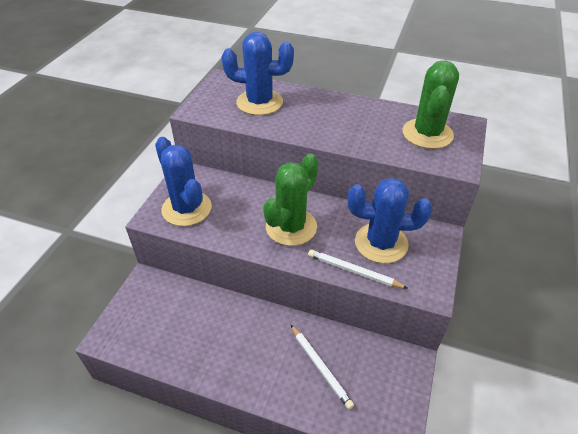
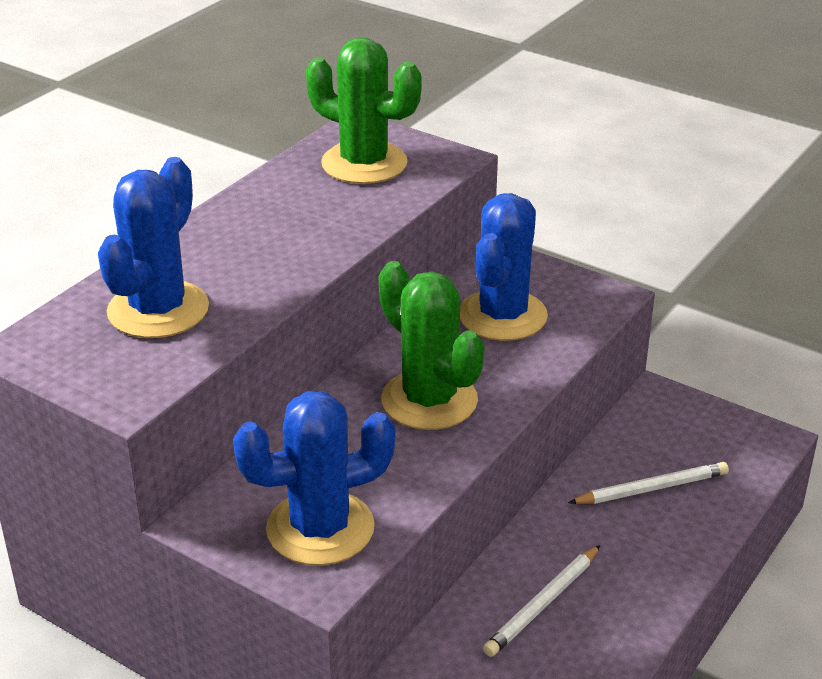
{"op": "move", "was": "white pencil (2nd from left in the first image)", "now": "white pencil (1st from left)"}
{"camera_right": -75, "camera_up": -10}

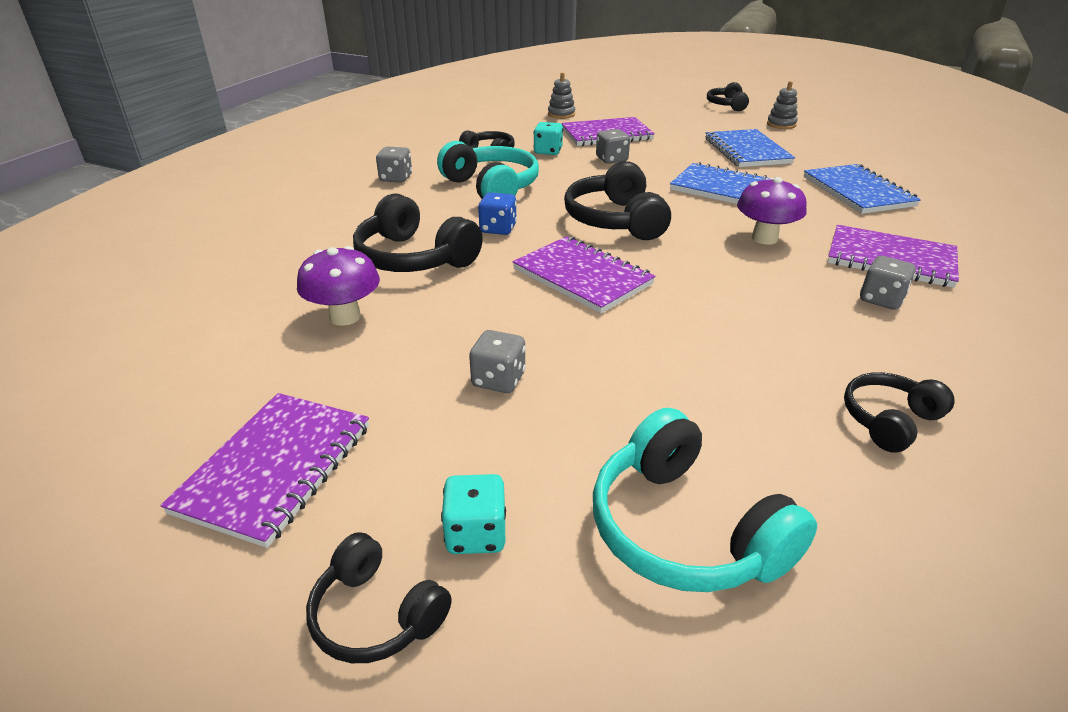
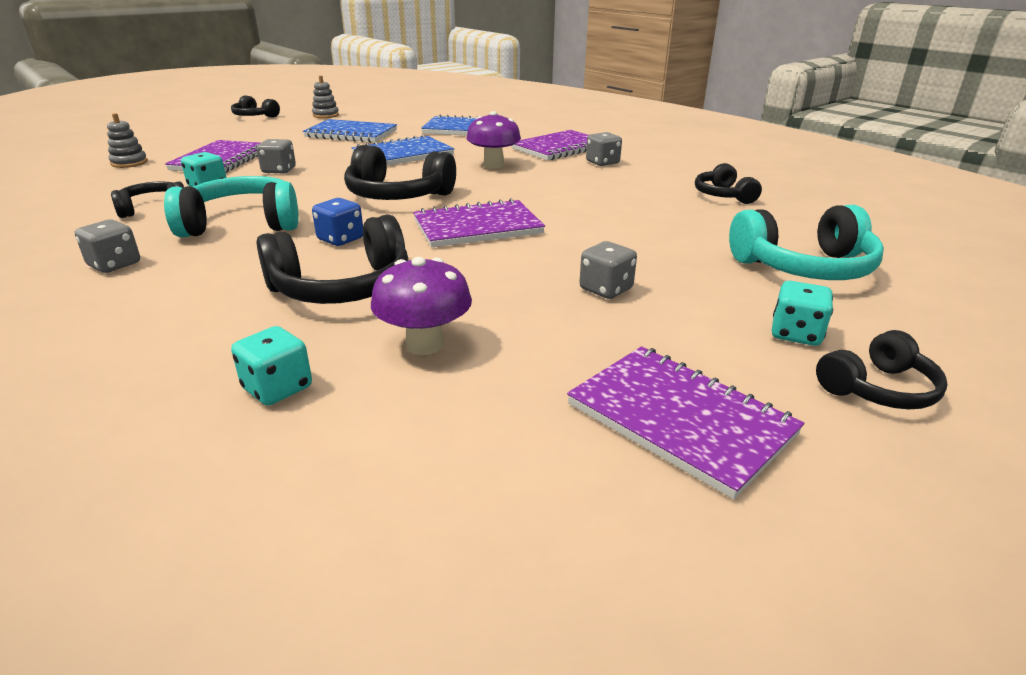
{"op": "insert", "now": "turquoise dice (2nd from left)"}
{"camera_right": -65, "camera_up": -5}

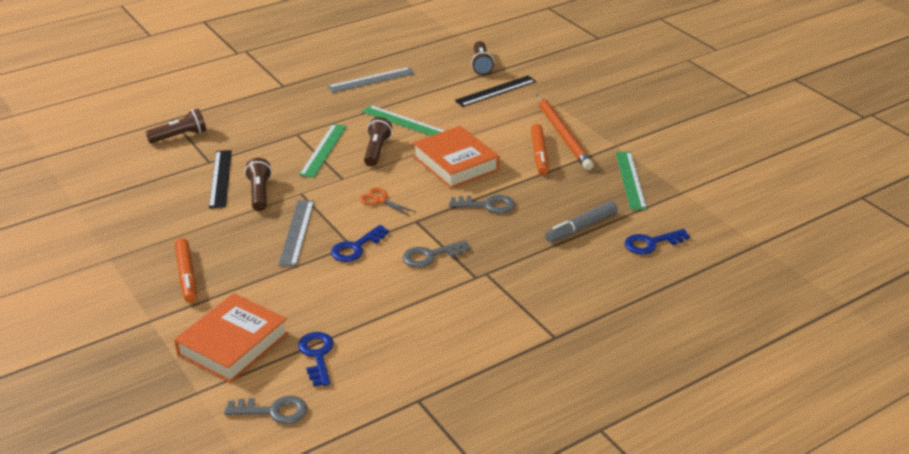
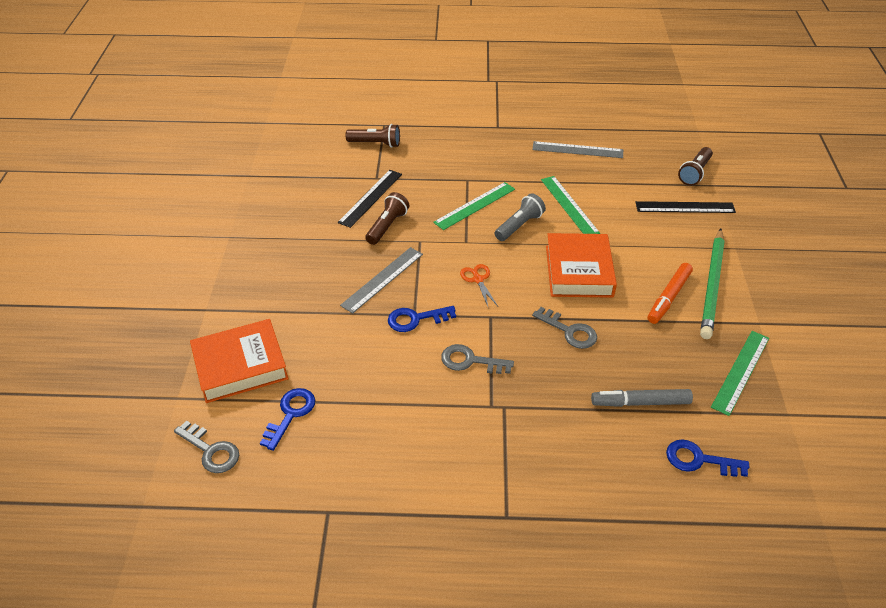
{"op": "delete", "was": "orange marker (1st from left)"}
{"op": "recolor", "was": "brown flashlight (3rd from left)", "now": "grey flashlight"}
{"op": "recolor", "was": "orange pencil", "now": "green pencil"}
{"camera_right": 35, "camera_up": 10}

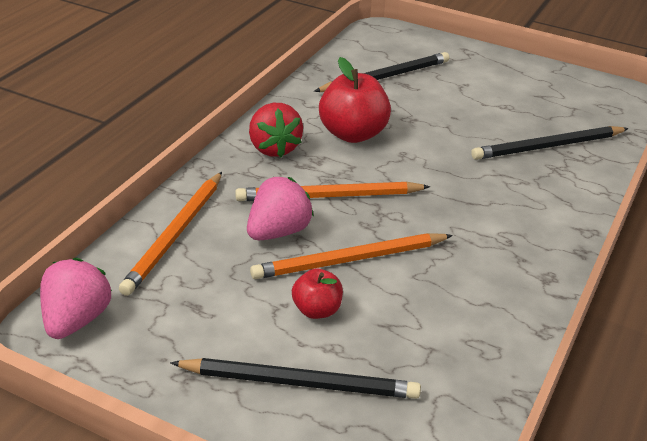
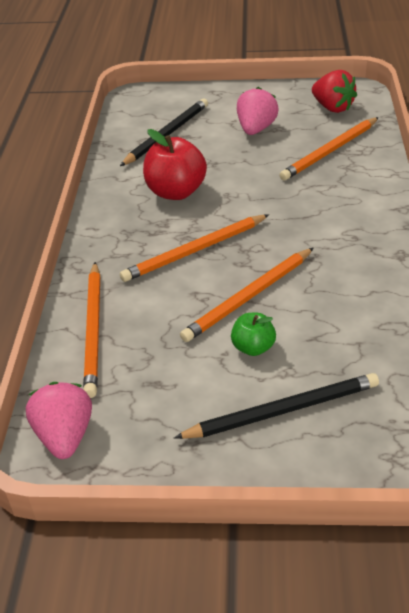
{"op": "move", "was": "pink strawberry (2nd from left)"}
{"op": "move", "was": "red strawberry"}
{"op": "recolor", "was": "red apple (1st from left)", "now": "green apple"}
{"op": "recolor", "was": "black pencil (3rd from left)", "now": "orange pencil (4th from left)"}
{"camera_right": -20, "camera_up": 5}

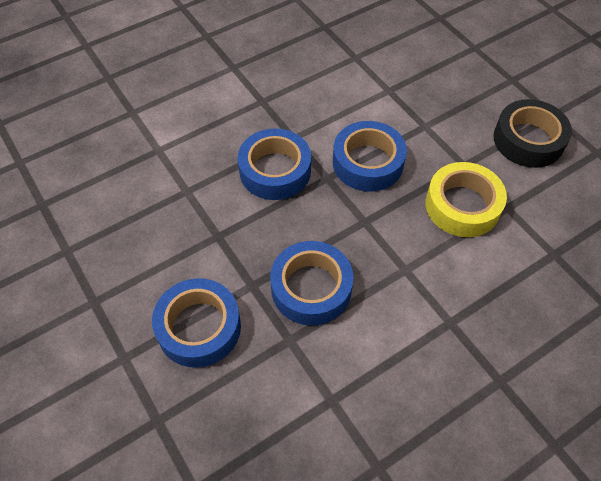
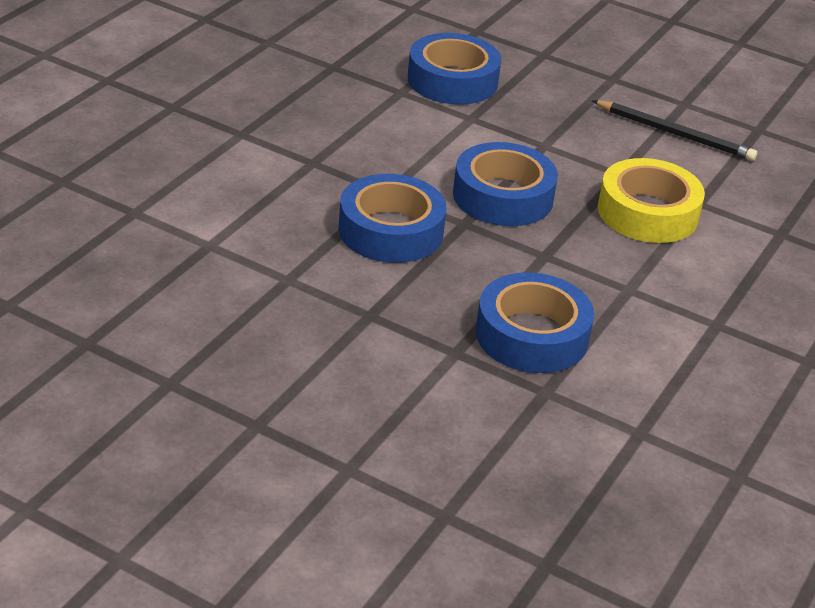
{"op": "move", "was": "blue tape (1st from left in the first image)", "now": "blue tape (2nd from left)"}
{"op": "replace", "was": "black tape", "now": "black pencil"}
{"camera_right": -30, "camera_up": -20}

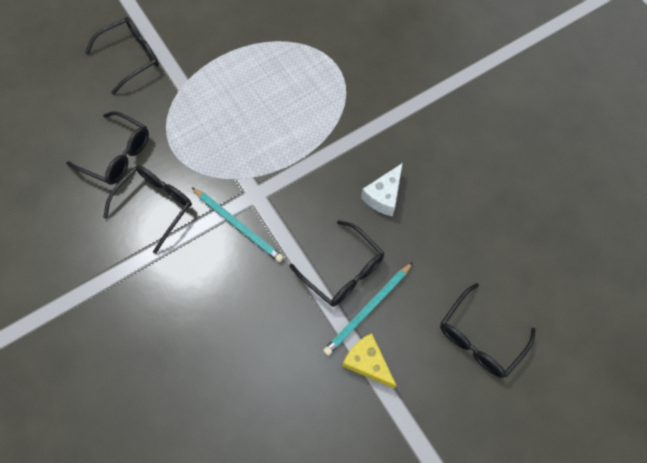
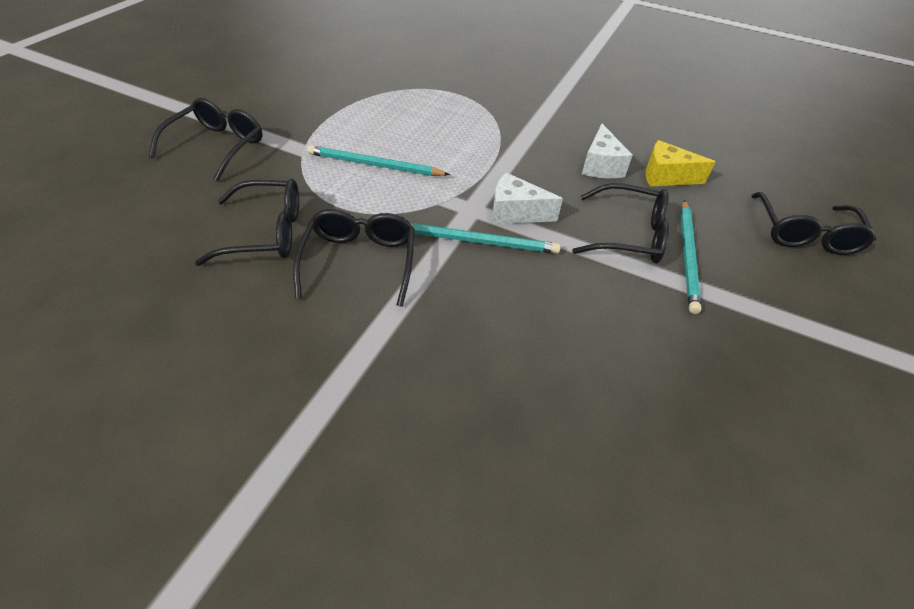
{"op": "move", "was": "yellow cheese"}
{"op": "insert", "now": "turquoise pencil (1st from left)"}
{"op": "insert", "now": "white cheese (1st from left)"}
{"camera_right": -35, "camera_up": -20}

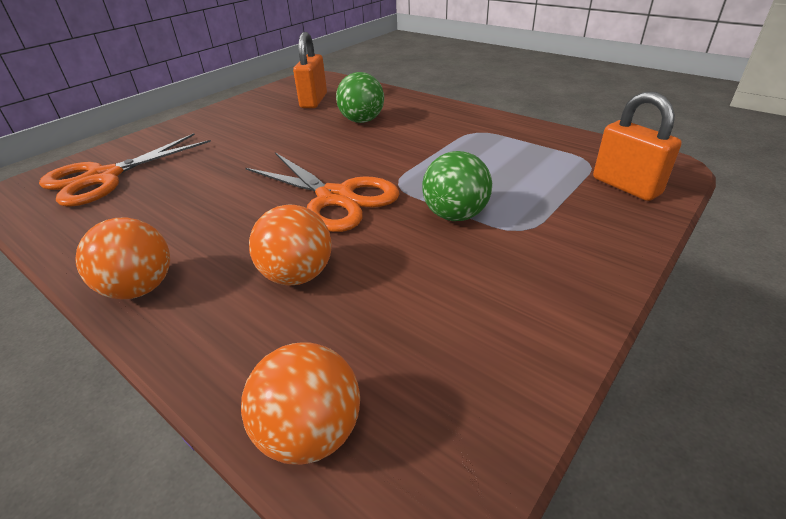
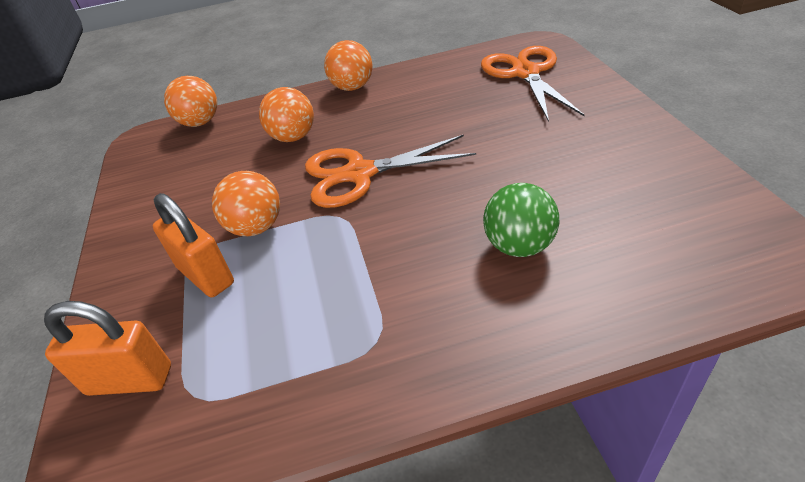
{"op": "move", "was": "orange padlock (1st from left in the first image)", "now": "orange padlock (2nd from left)"}
{"op": "recolor", "was": "green ball (2nd from left)", "now": "orange ball (2nd from left)"}
{"camera_right": 130, "camera_up": 5}

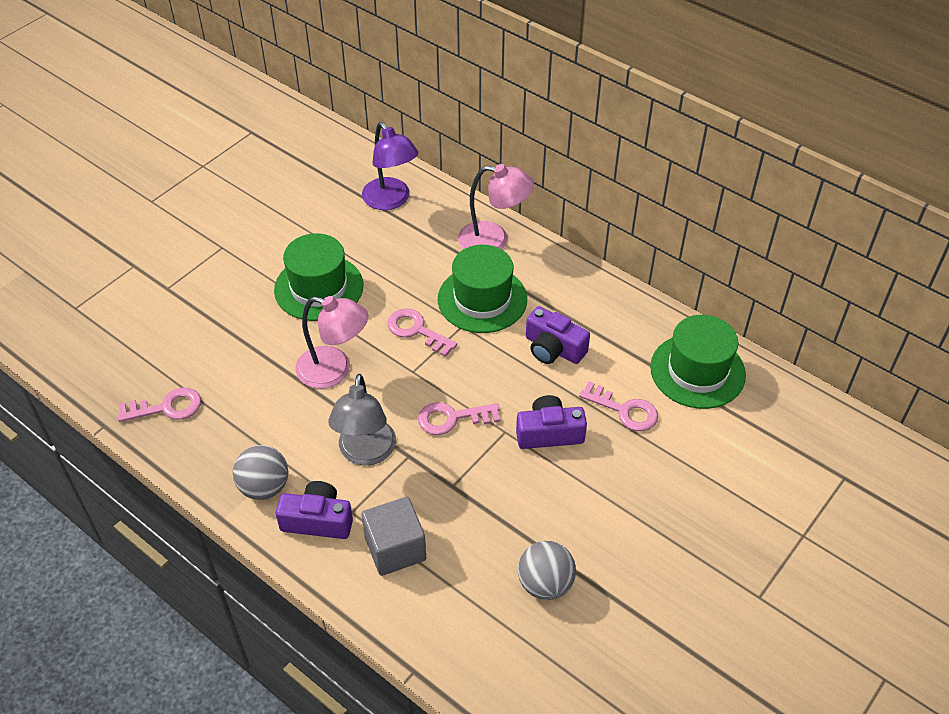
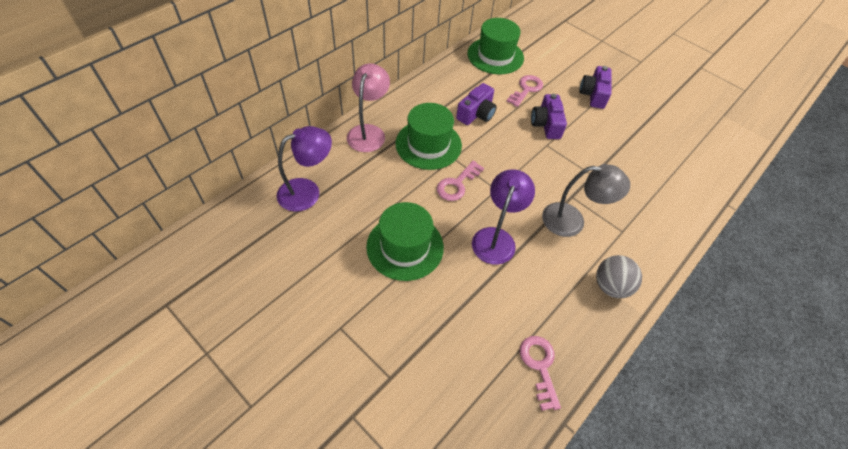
{"op": "move", "was": "purple camera (1st from left in the first image)", "now": "purple camera (3rd from left)"}
{"op": "recolor", "was": "pink lamp (1st from left)", "now": "purple lamp (2nd from left)"}
{"op": "delete", "was": "grey cube"}
{"op": "delete", "was": "pink key (3rd from left)"}
{"op": "delete", "was": "grey ball (2nd from left)"}
{"camera_right": -90, "camera_up": 5}

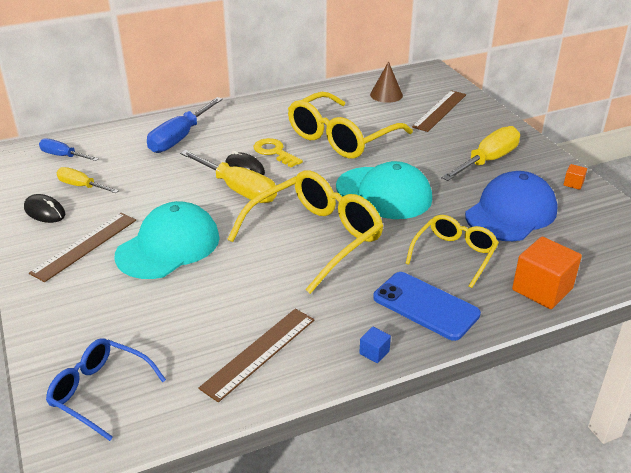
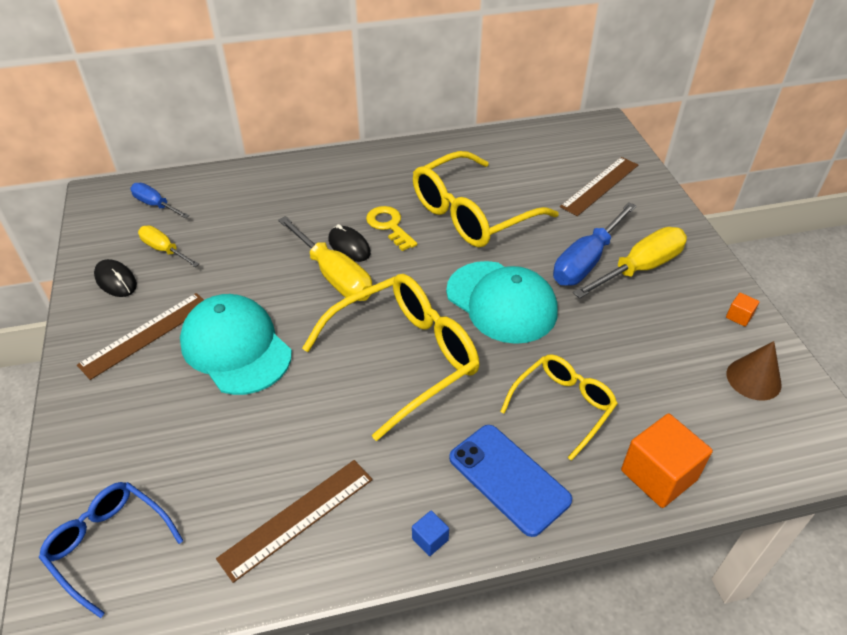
{"op": "rotate", "was": "turquoise cap (1st from left)", "clockwise": -90}
{"op": "move", "was": "blue screwdriver (2nd from left)"}
{"op": "move", "was": "brown cone"}
{"op": "delete", "was": "blue cap"}
{"camera_right": 10, "camera_up": 10}

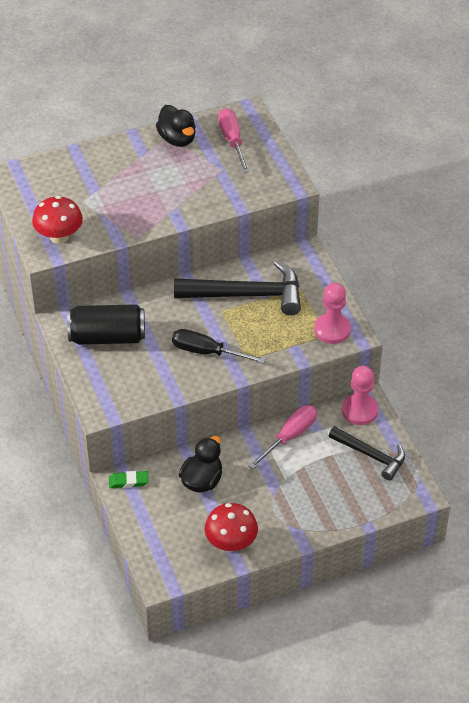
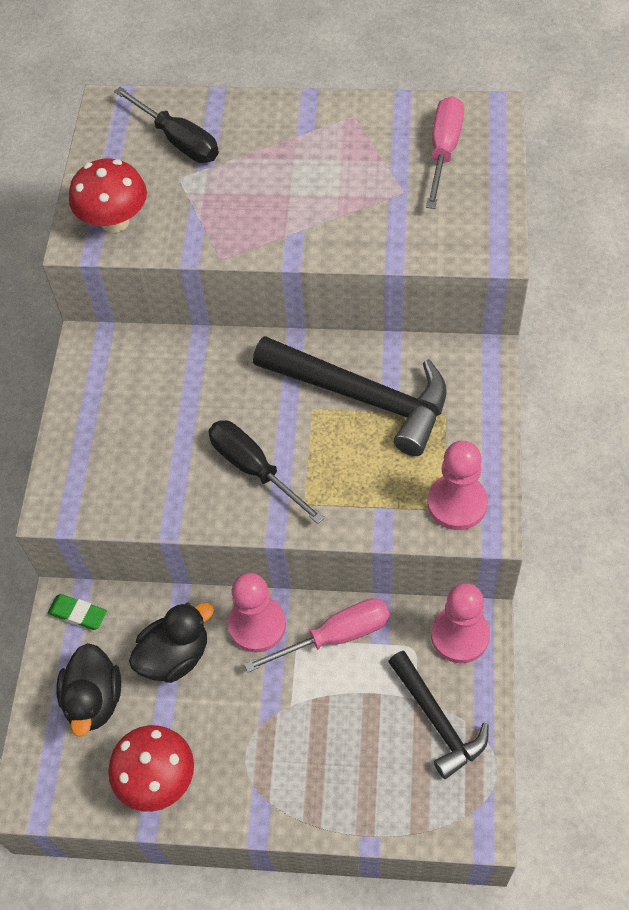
{"op": "delete", "was": "black can"}
{"op": "move", "was": "black duck (1st from left)"}
{"op": "insert", "now": "black screwdriver (1st from left)"}
{"op": "insert", "now": "pink pawn (1st from left)"}
{"camera_right": 30, "camera_up": 10}

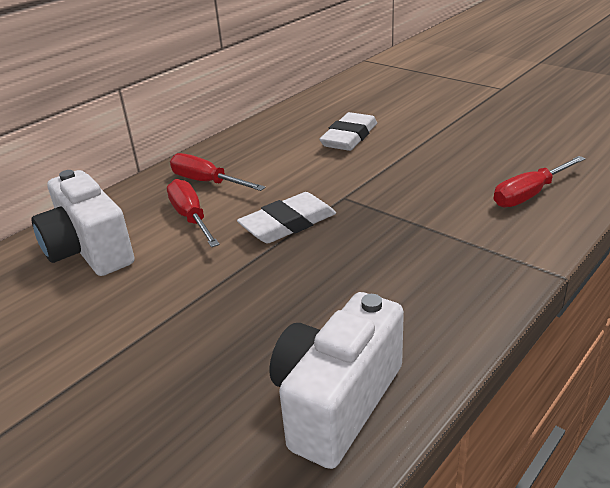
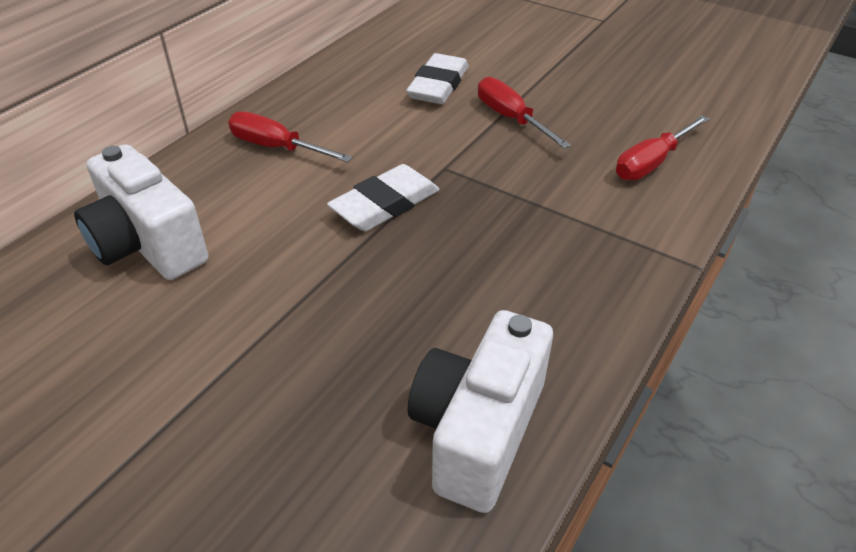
{"op": "move", "was": "red screwdriver (1st from left in the first image)", "now": "red screwdriver (2nd from left)"}
{"camera_right": -10, "camera_up": 10}

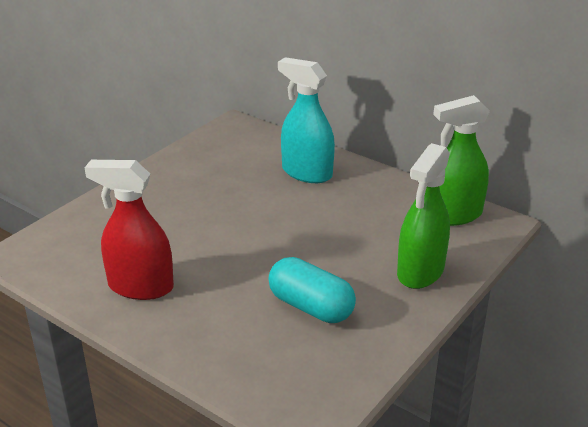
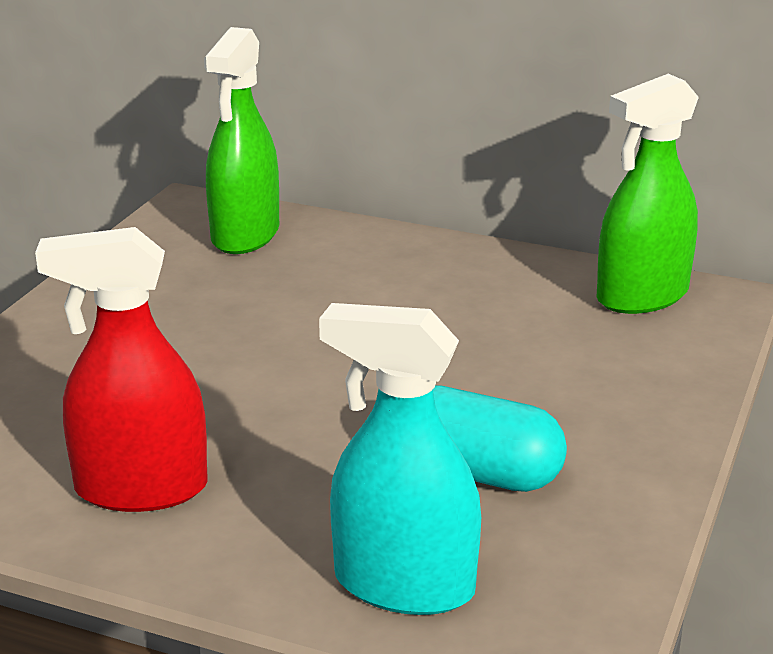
{"op": "move", "was": "turquoise spray bottle"}
{"op": "move", "was": "green spray bottle (1st from left)"}
{"camera_right": -15, "camera_up": -5}

